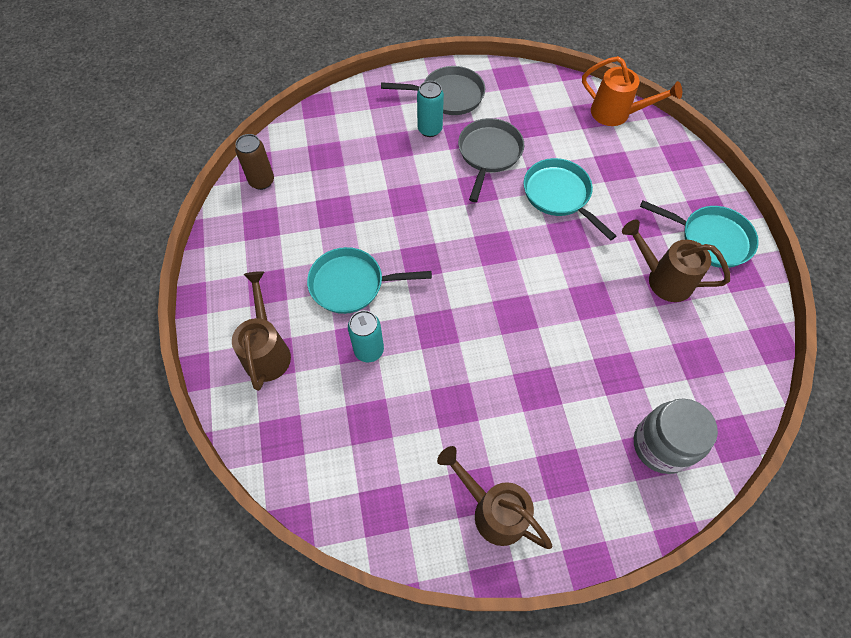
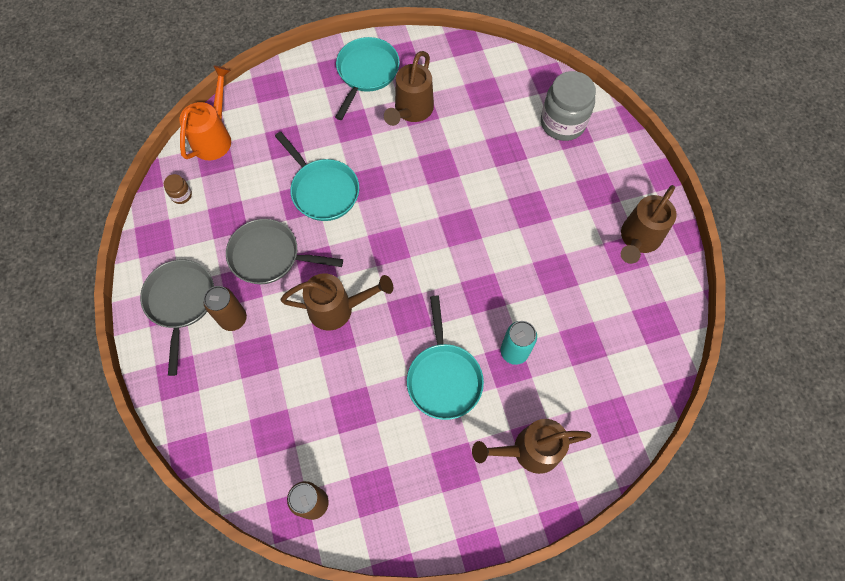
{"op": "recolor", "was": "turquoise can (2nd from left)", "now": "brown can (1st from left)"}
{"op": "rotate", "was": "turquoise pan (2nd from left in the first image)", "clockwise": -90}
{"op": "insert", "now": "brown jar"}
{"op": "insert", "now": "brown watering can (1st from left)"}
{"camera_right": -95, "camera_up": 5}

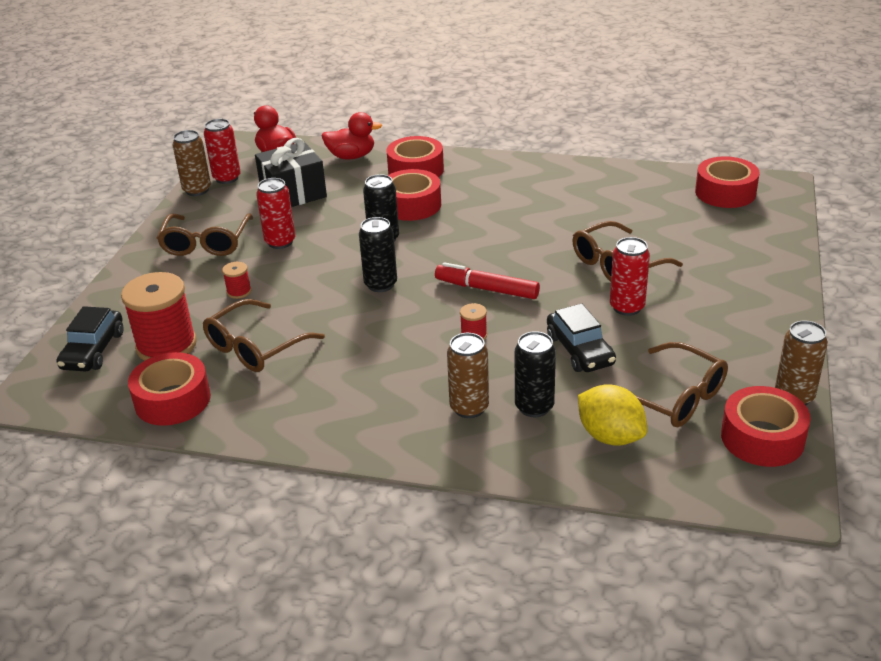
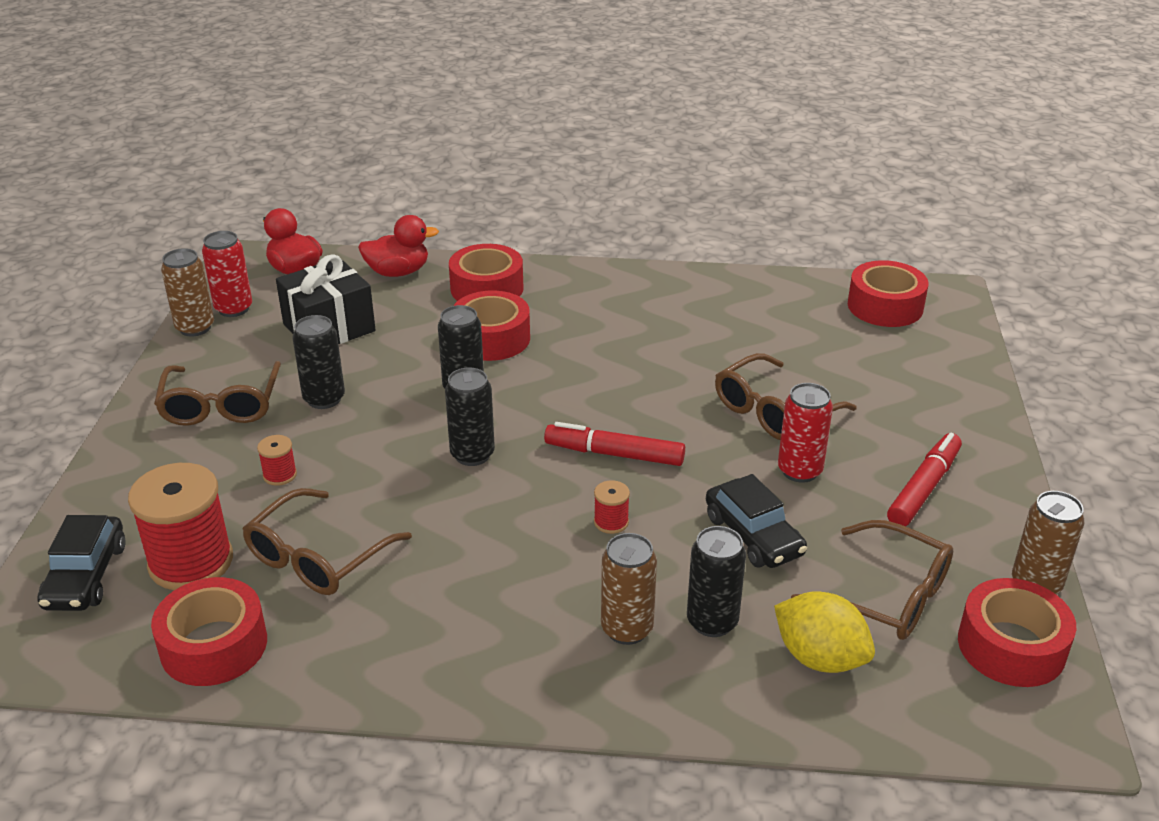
{"op": "recolor", "was": "red can (2nd from left)", "now": "black can (1st from left)"}
{"op": "insert", "now": "red marker (2nd from left)"}
{"camera_right": -10, "camera_up": 0}

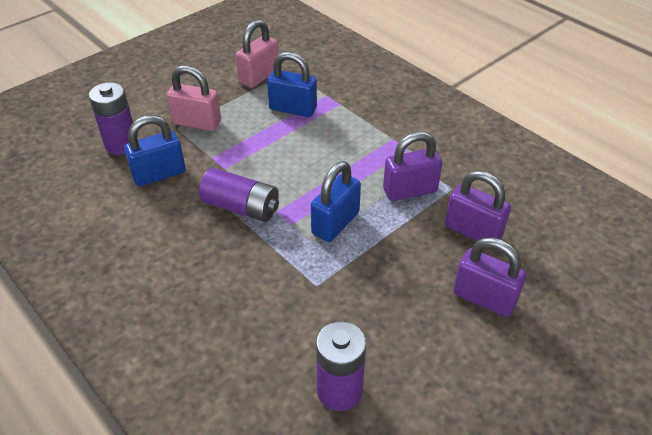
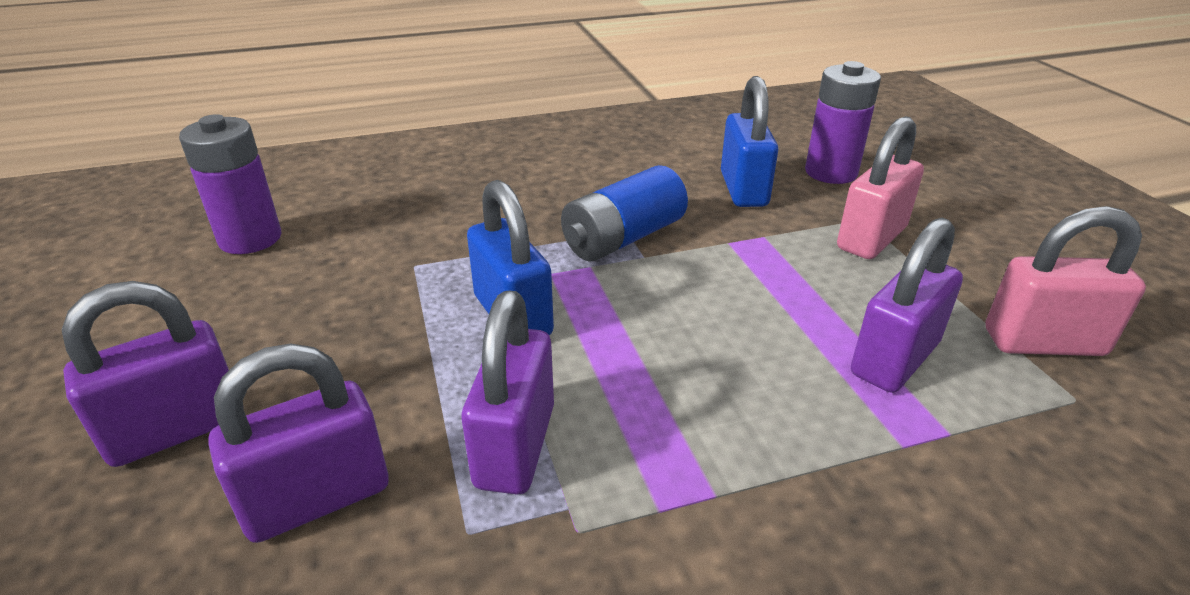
{"op": "recolor", "was": "purple battery (2nd from left)", "now": "blue battery"}
{"op": "rotate", "was": "pink padlock (2nd from left)", "clockwise": -60}
{"op": "recolor", "was": "blue padlock (2nd from left)", "now": "purple padlock (4th from left)"}
{"camera_right": 115, "camera_up": -10}

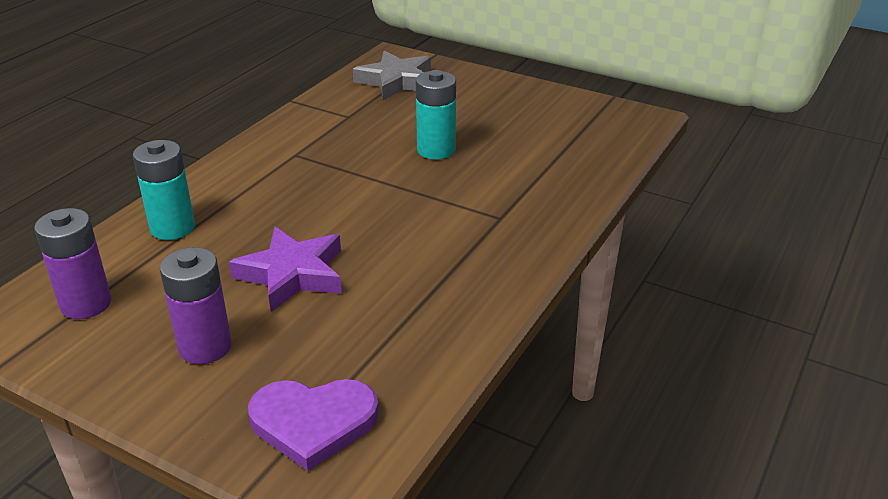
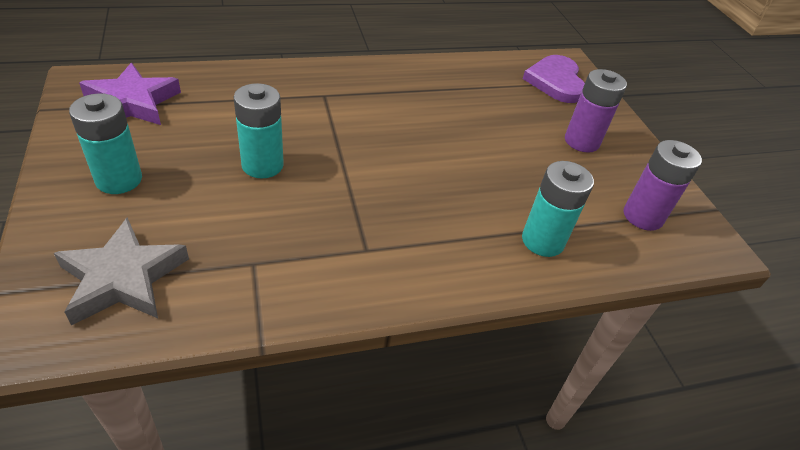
{"op": "move", "was": "purple star"}
{"op": "rotate", "was": "purple heart", "clockwise": -135}
{"op": "insert", "now": "turquoise battery (1st from left)"}
{"camera_right": -140, "camera_up": 10}

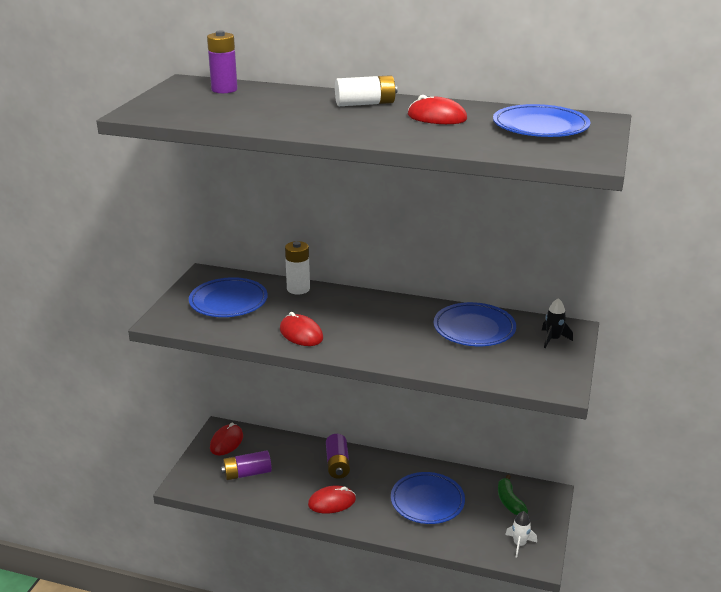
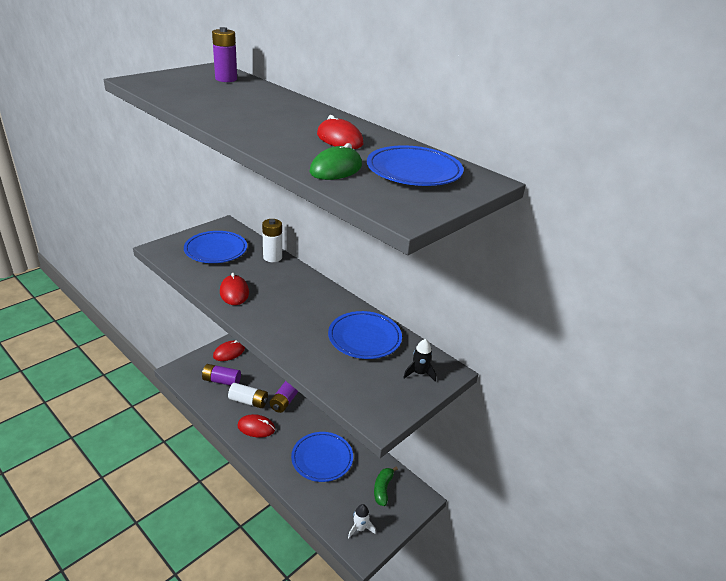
{"op": "move", "was": "white battery (2nd from left in the first image)", "now": "white battery (1st from left)"}
{"op": "insert", "now": "green mouse"}
{"camera_right": 25, "camera_up": 5}

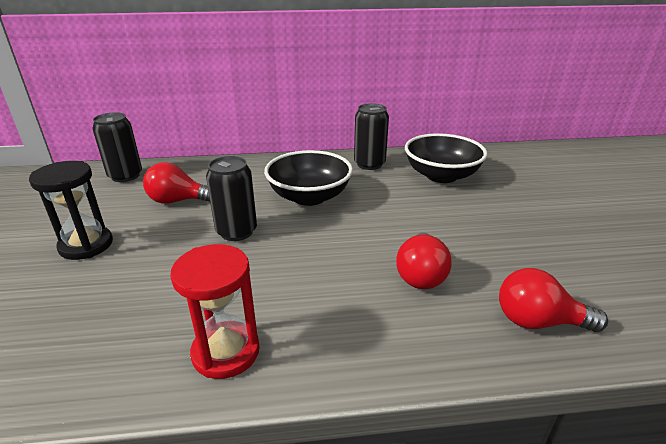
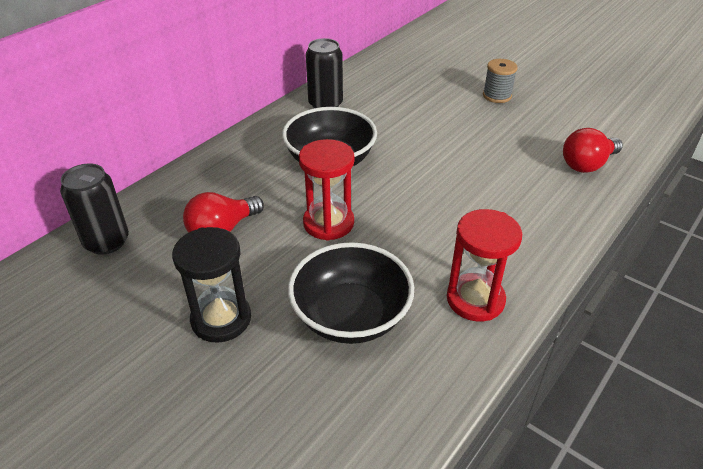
{"op": "replace", "was": "black can (2nd from left)", "now": "red hourglass (1st from left)"}
{"op": "delete", "was": "red light bulb (2nd from left)"}
{"op": "move", "was": "black bowl (2nd from left)"}
{"op": "insert", "now": "grey spool"}
{"camera_right": -45, "camera_up": 10}

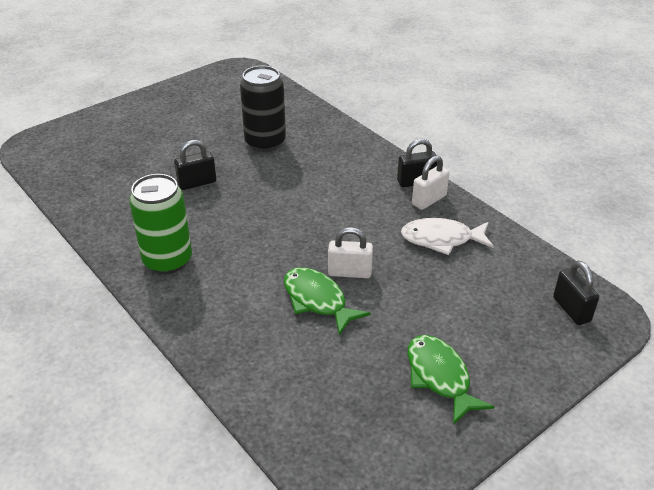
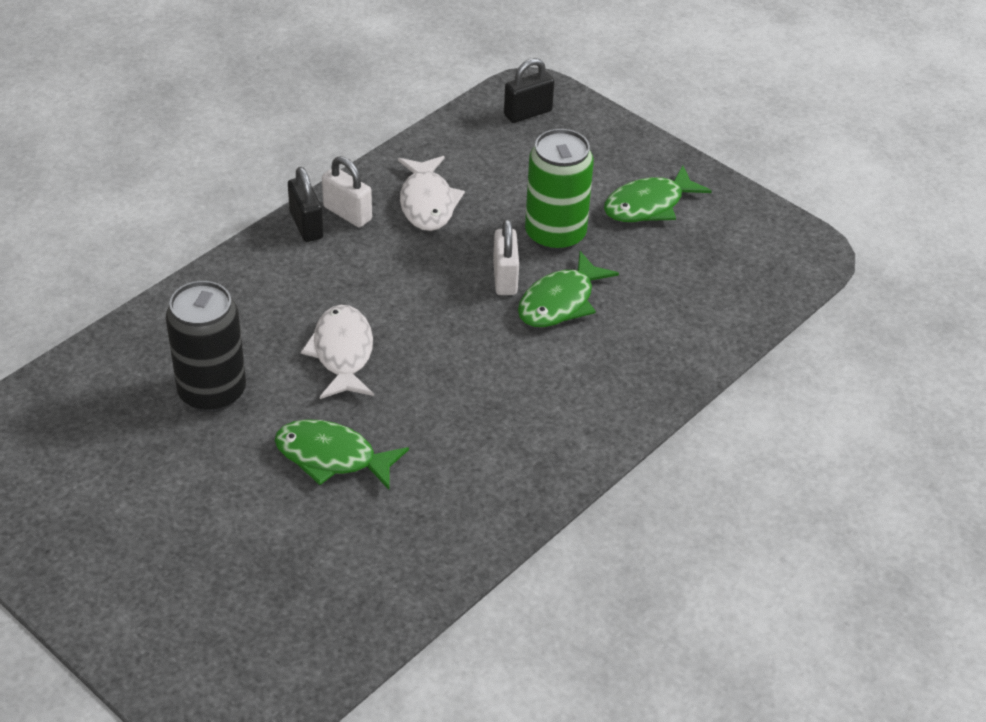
{"op": "move", "was": "green can"}
{"op": "replace", "was": "black padlock (1st from left)", "now": "green fish (1st from left)"}
{"op": "insert", "now": "white fish (1st from left)"}
{"camera_right": -100, "camera_up": 5}

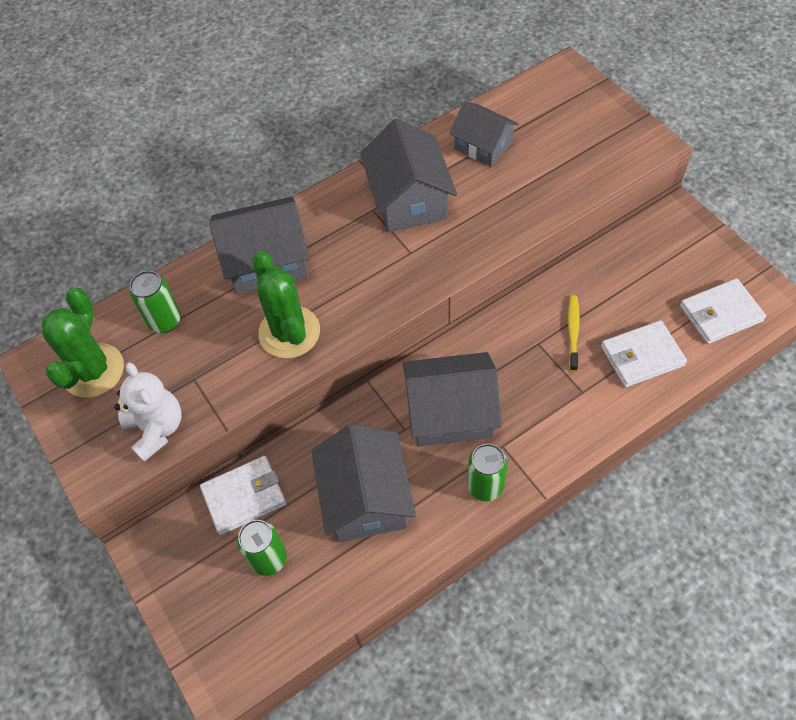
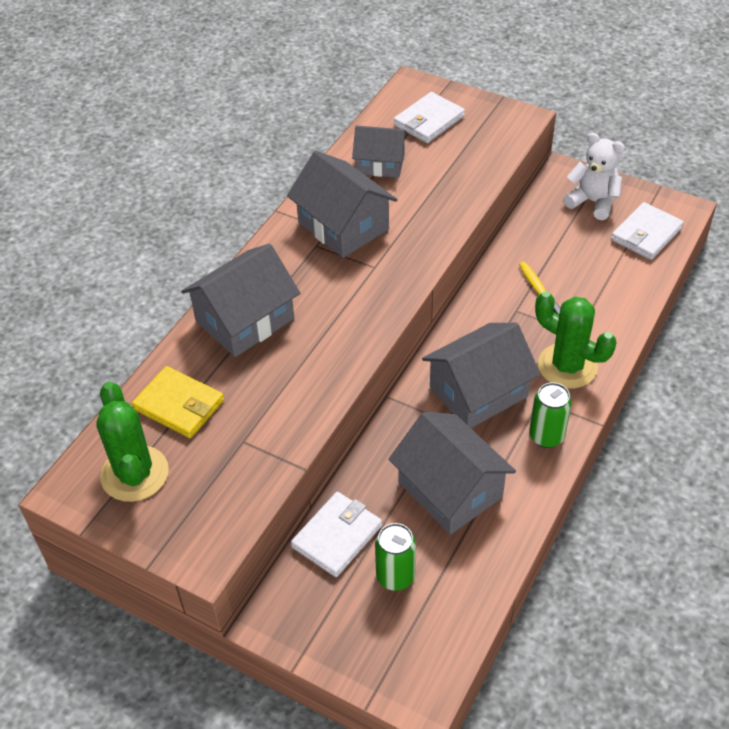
{"op": "move", "was": "white teddy bear"}
{"op": "replace", "was": "green can (1st from left)", "now": "yellow wallet"}
{"op": "move", "was": "green cactus (2nd from left)"}
{"op": "move", "was": "white wallet (2nd from left)"}
{"camera_right": -30, "camera_up": -10}

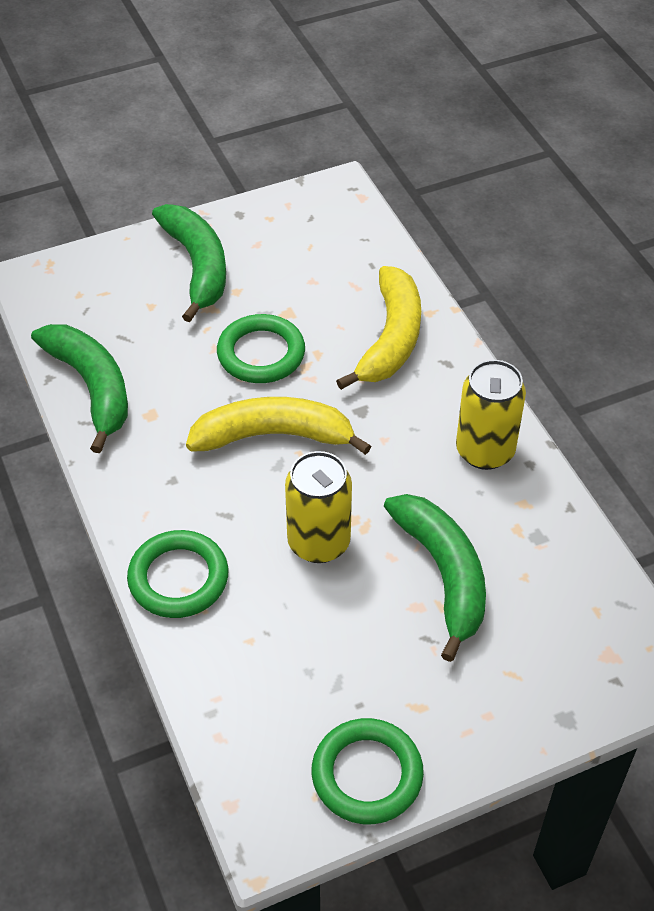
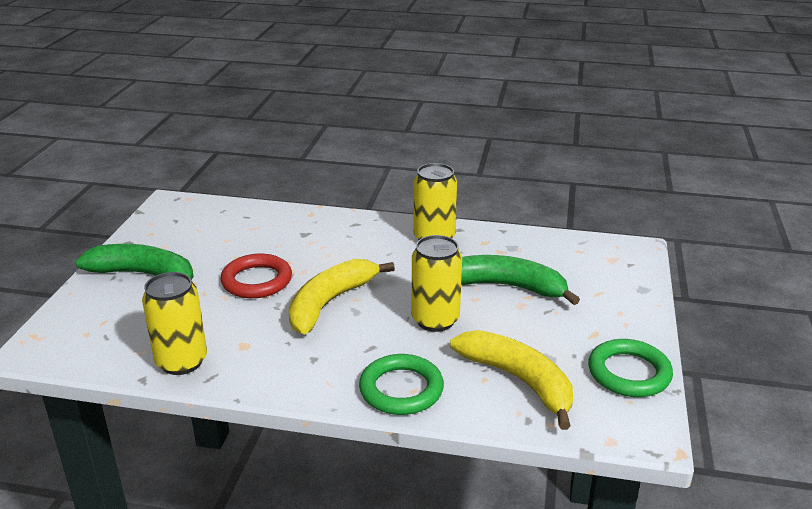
{"op": "replace", "was": "green banana (1st from left)", "now": "yellow can (1st from left)"}
{"op": "recolor", "was": "green ring (2nd from left)", "now": "red ring"}
{"op": "move", "was": "yellow banana (2nd from left)"}
{"camera_right": -55, "camera_up": -20}

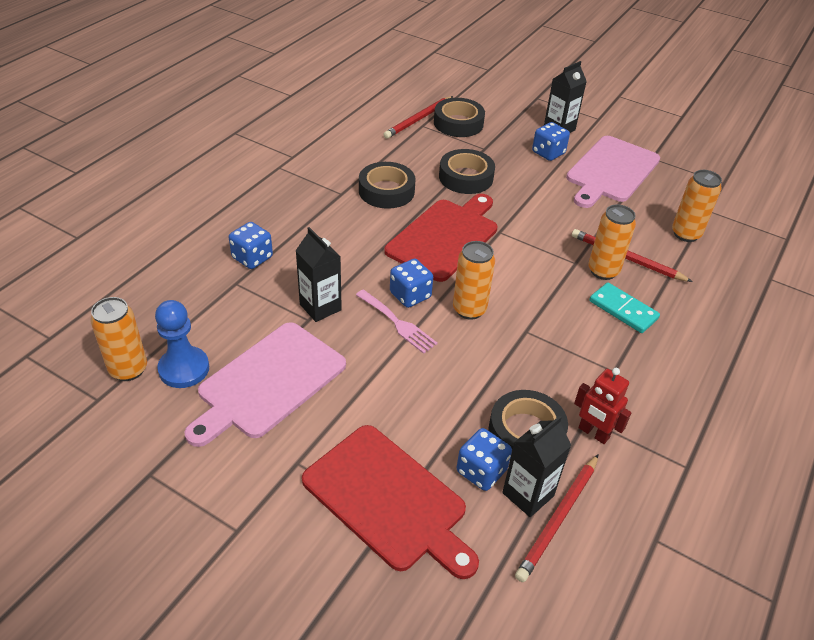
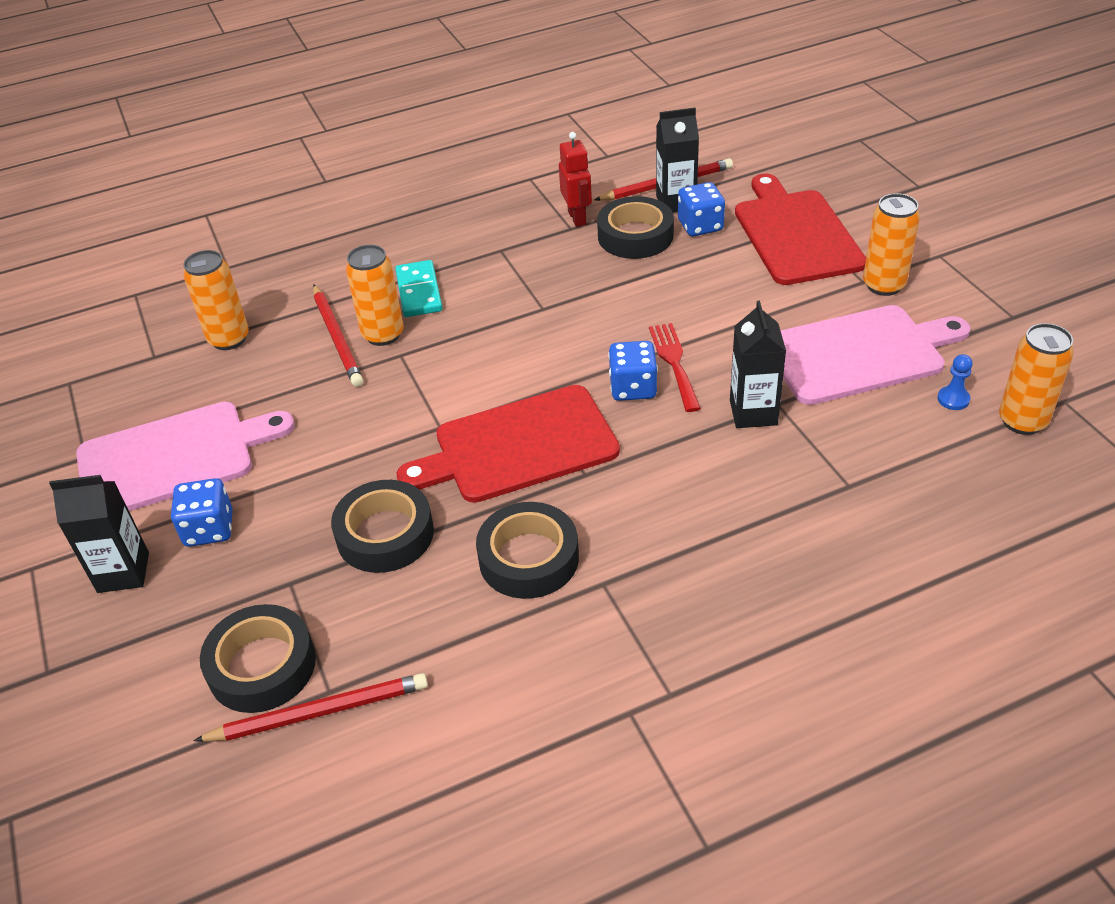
{"op": "resize", "was": "blue pawn", "ratio": 0.5}
{"op": "delete", "was": "blue dice (1st from left)"}
{"op": "recolor", "was": "pink fork", "now": "red fork"}
{"op": "move", "was": "orange can (2nd from left in the first image)", "now": "orange can (3rd from left)"}
{"camera_right": -140, "camera_up": 0}

